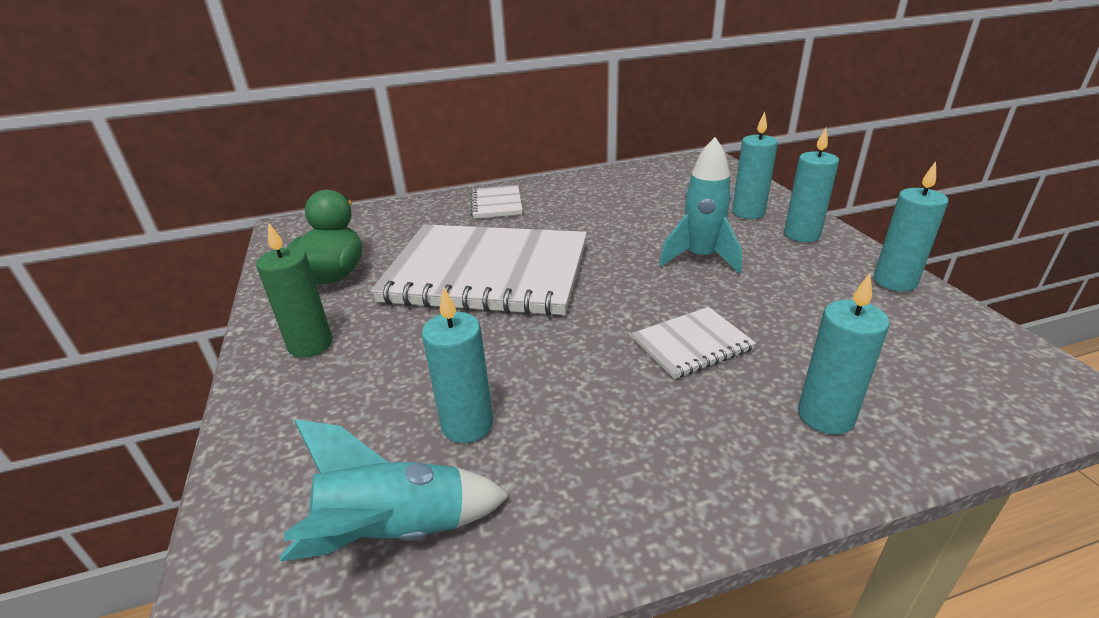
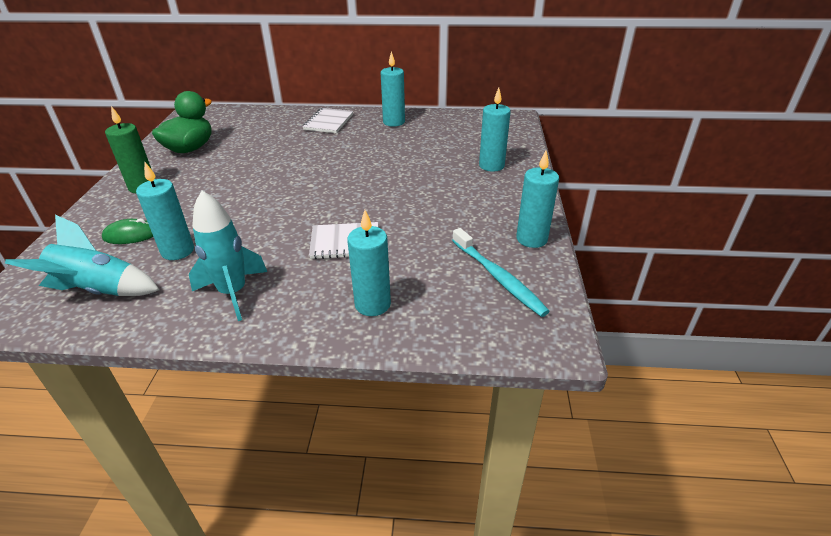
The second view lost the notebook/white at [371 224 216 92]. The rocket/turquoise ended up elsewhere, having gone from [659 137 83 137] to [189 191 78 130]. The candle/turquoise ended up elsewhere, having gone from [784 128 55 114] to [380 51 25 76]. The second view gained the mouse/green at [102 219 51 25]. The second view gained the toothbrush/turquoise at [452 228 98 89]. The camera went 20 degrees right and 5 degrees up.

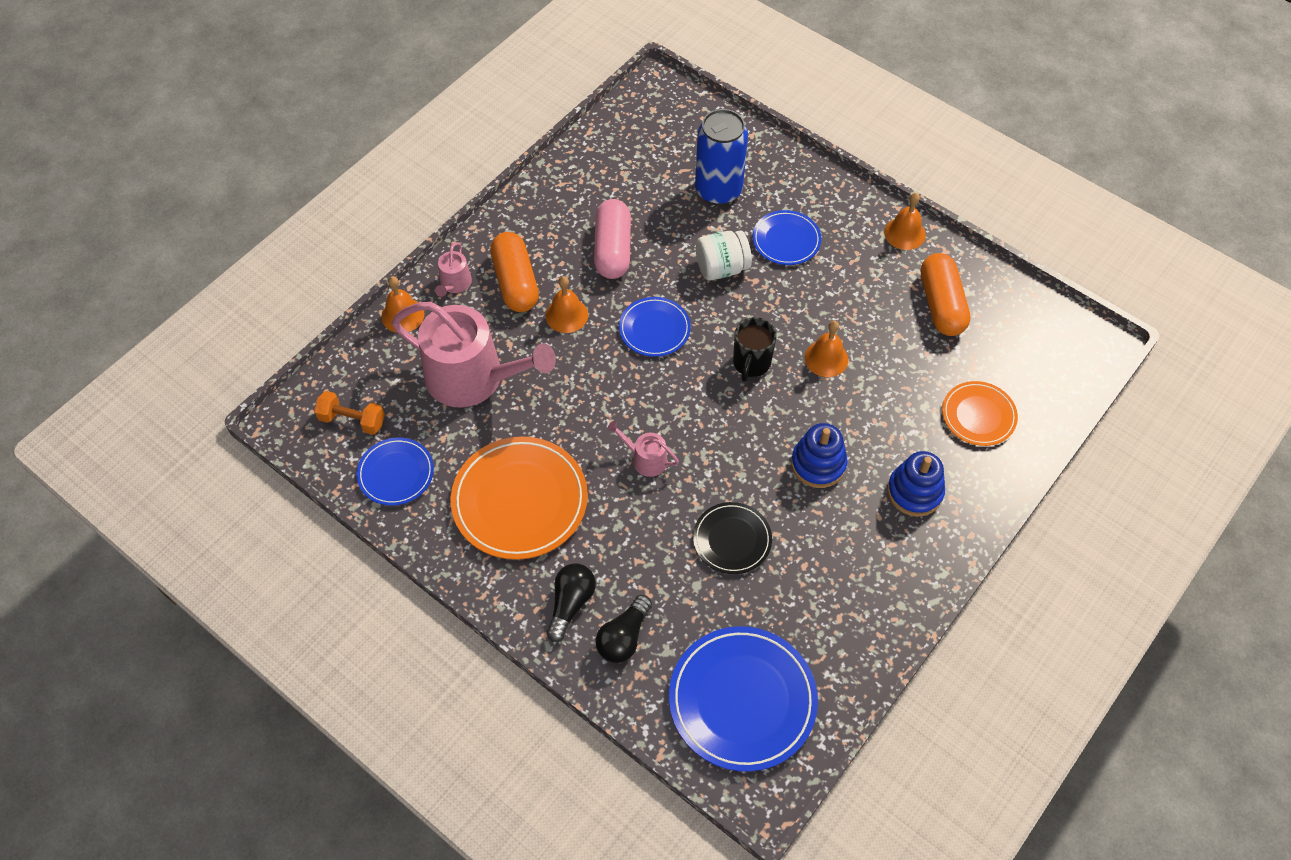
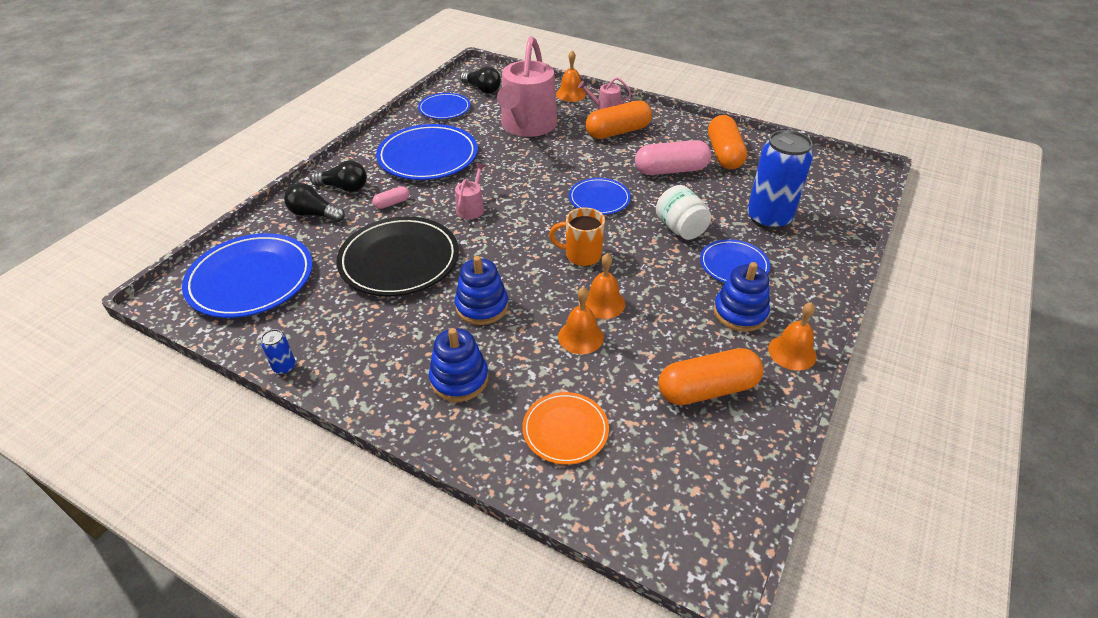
Where the dumbbell/orange stood at [314 391 71 44], the light bulb/black came to stand at [460 67 41 26]. What was the plate/orange at [451 437 137 123] turned into the plate/blue at [376 124 102 56]. The bell/orange ended up elsewhere, having gone from [546 276 42 57] to [558 287 46 67]. The size of the plate/black at [693 502 79 72] changed by a factor of 1.76. What was the mug/black at [733 317 44 65] turned into the mug/orange at [549 207 56 59]. The second view gained the can/blue at [261 329 35 45]. The second view gained the capsule/pink at [372 186 38 23]. The second view gained the capsule/orange at [708 115 39 55]. The second view gained the stacking toy/blue at [714 262 56 70]. The camera went 80 degrees right and 15 degrees down.

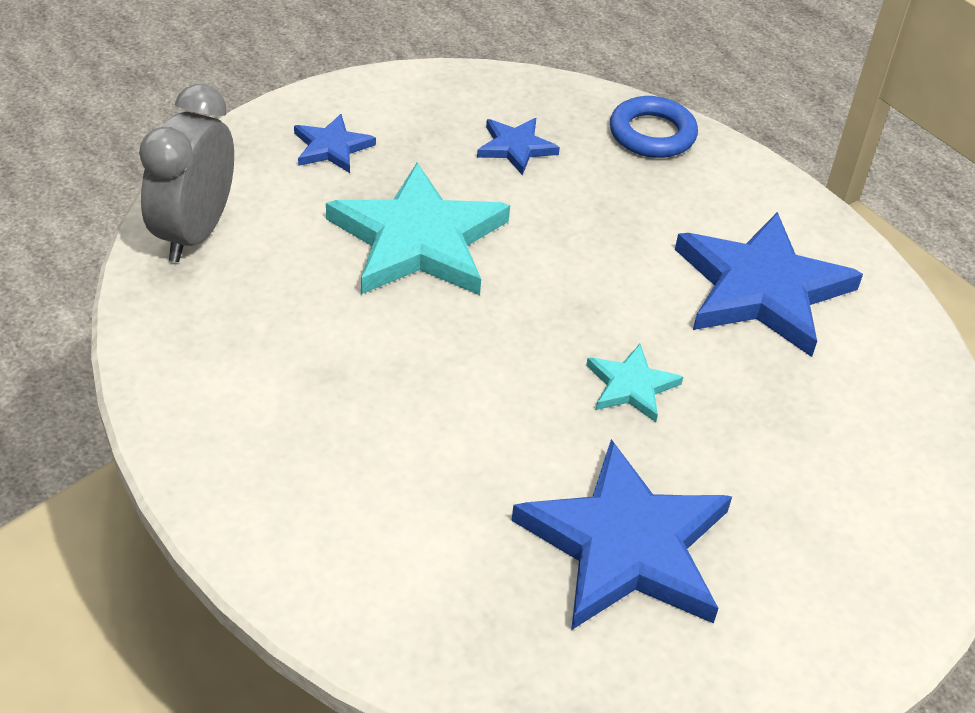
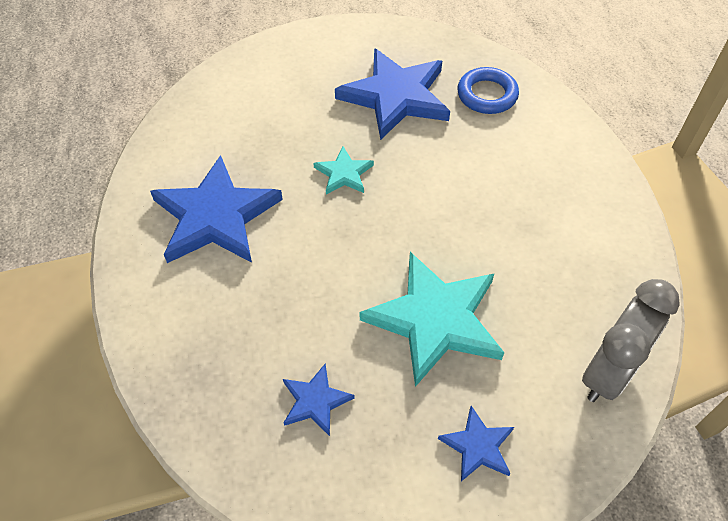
The ring/blue ended up elsewhere, having gone from [610 96 88 62] to [458 67 61 47]. The camera went 155 degrees left and 10 degrees up.

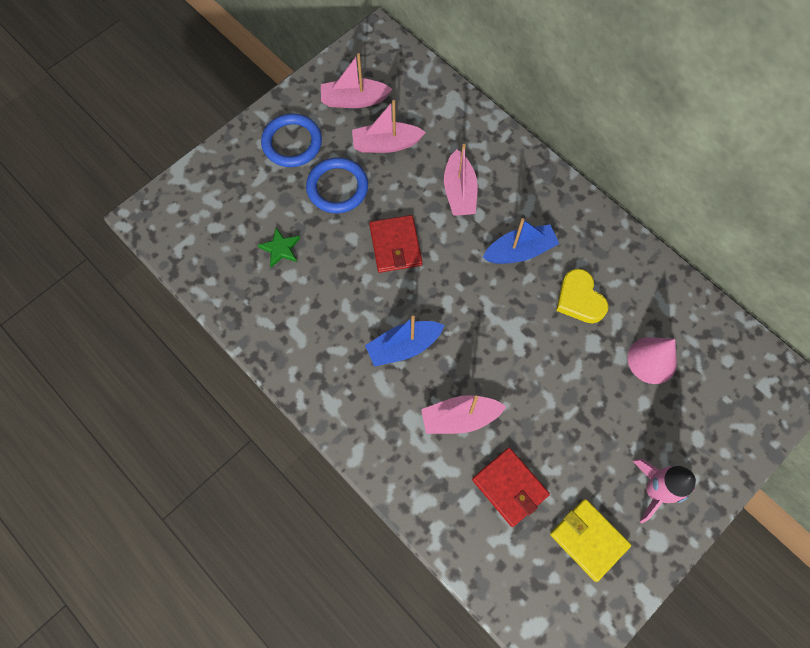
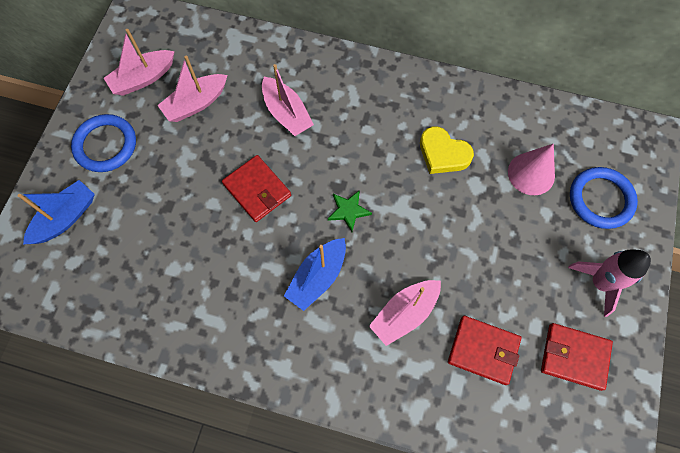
The star/green ended up elsewhere, having gone from [258 228 42 39] to [328 190 44 42]. The ring/blue ended up elsewhere, having gone from [306 157 62 56] to [570 167 68 62]. The boat/blue ended up elsewhere, having gone from [483 218 76 46] to [18 180 77 64]. What was the wallet/yellow at [550 499 81 83] turned into the wallet/red at [541 323 72 68]. The camera went 30 degrees left and 0 degrees up.

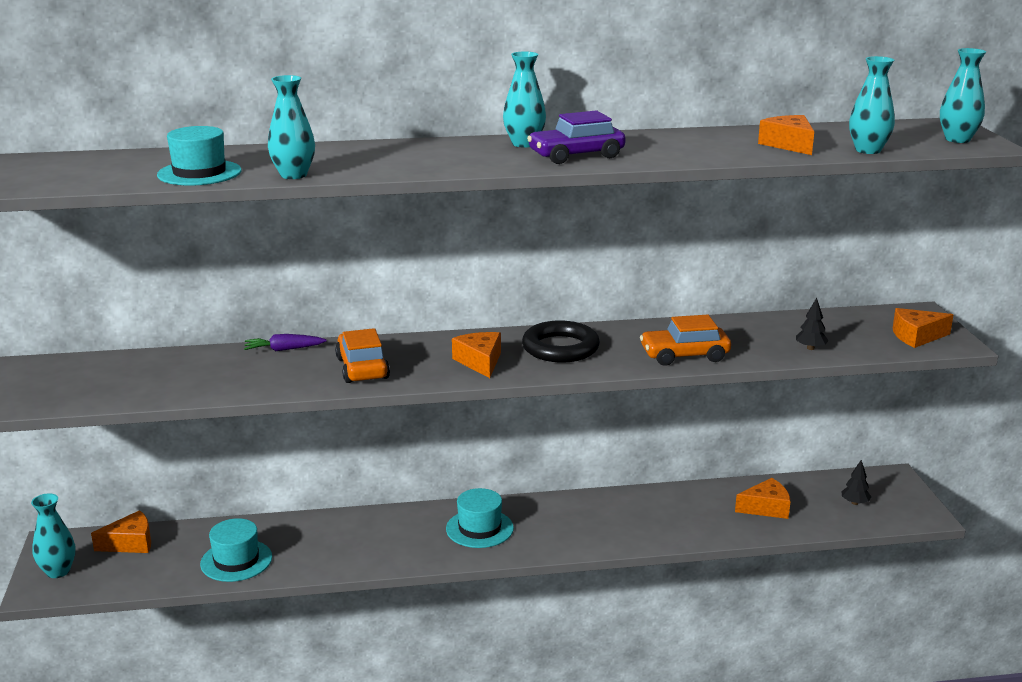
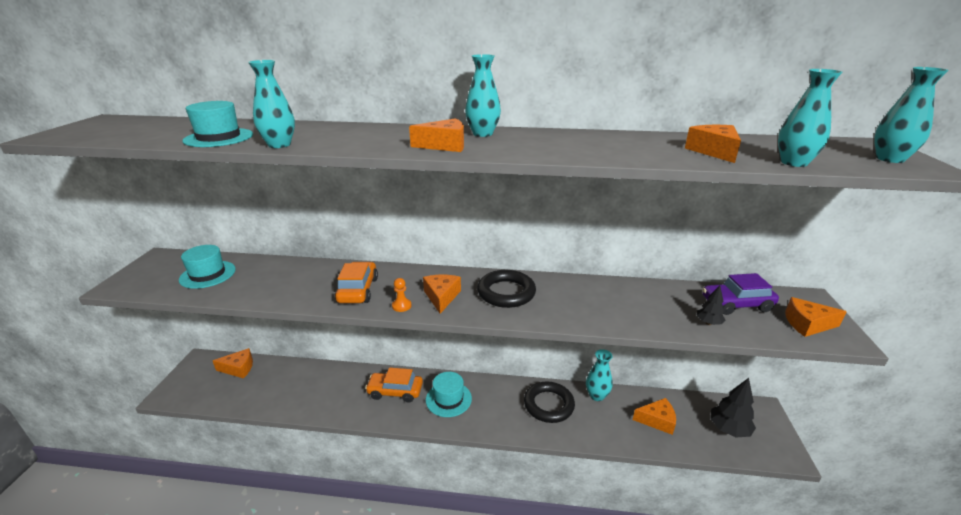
The vase/turquoise ended up elsewhere, having gone from [31 493 45 85] to [586 349 27 52]. The hat/turquoise ended up elsewhere, having gone from [200 518 72 64] to [179 245 57 44]. The second view lost the carrot/purple at [244 334 83 17]. The car/purple ended up elsewhere, having gone from [527 110 99 54] to [702 273 77 42]. The car/orange ended up elsewhere, having gone from [640 315 91 51] to [365 368 58 35]. The size of the tree/black at [841 460 30 45] changed by a factor of 1.85. The second view gained the pawn/orange at [392 278 19 34]. The second view gained the cheese/orange at [409 118 55 34]. The second view gained the ring/black at [524 381 51 42]. The camera went 15 degrees right and 5 degrees up.

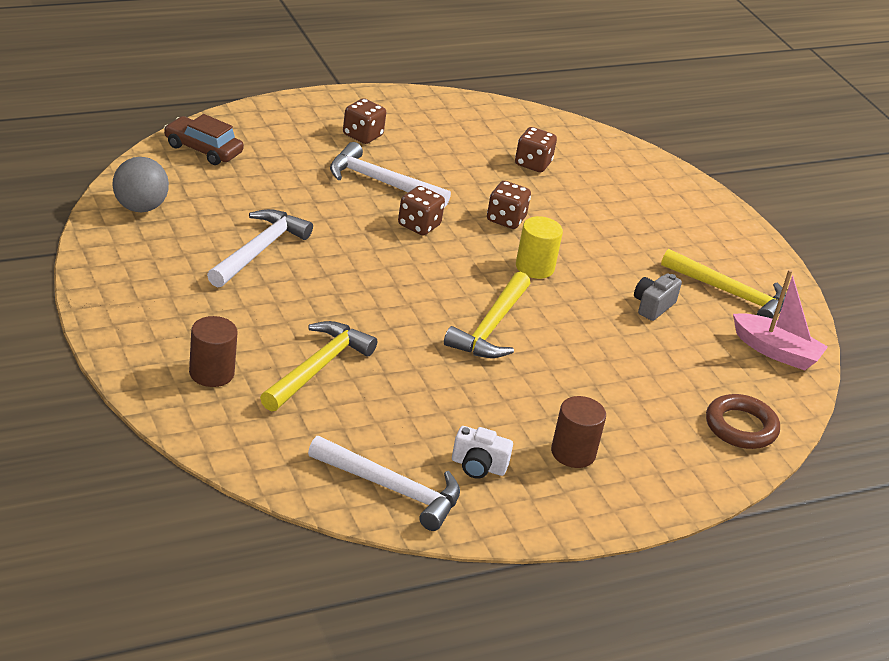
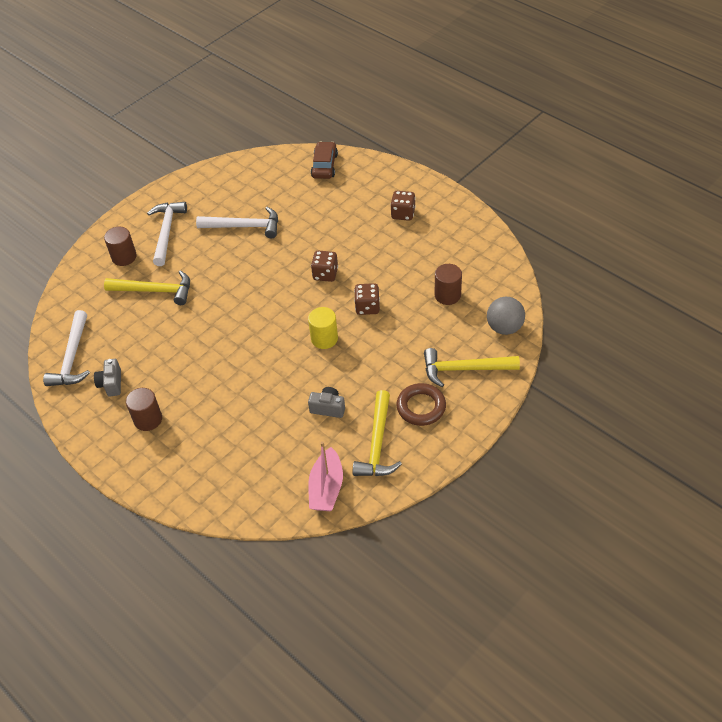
The ball/grey ended up elsewhere, having gone from [113 157 56 55] to [487 297 38 38]. The hammer/white ended up elsewhere, having gone from [330 142 121 66] to [147 202 40 64]. The hammer/yellow ended up elsewhere, having gone from [444 272 86 86] to [424 348 96 39]. What was the camera/white at [452 426 61 53] turned into the camera/grey at [94 359 27 38]. Where the dice/brown stood at [515 127 42 45], the cylinder/brown came to stand at [435 264 27 41]. The ring/brown ended up elsewhere, having gone from [706 394 74 55] to [396 383 50 43]. The camera went 75 degrees right and 15 degrees up.

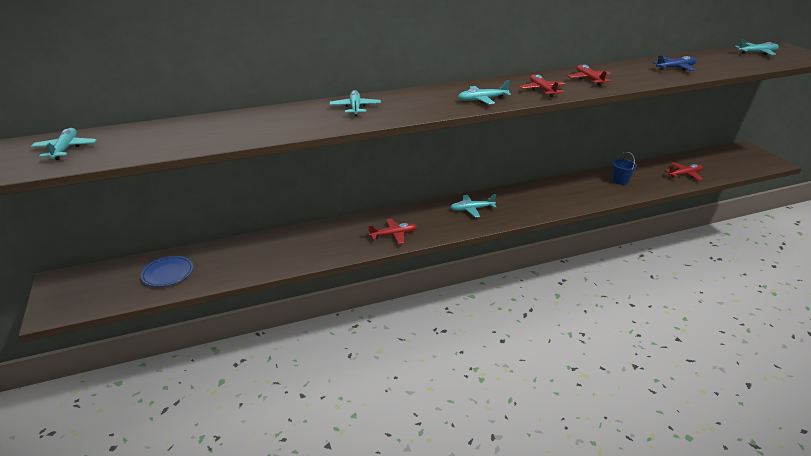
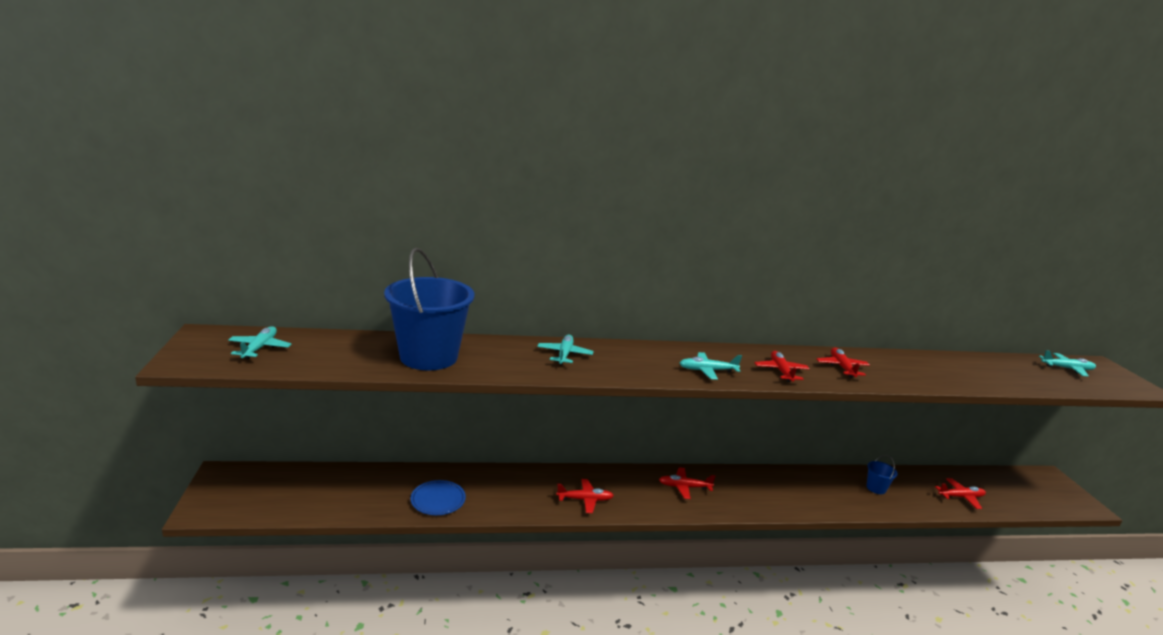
The plate/blue ended up elsewhere, having gone from [140 256 53 31] to [411 480 55 35]. What was the plane/turquoise at [450 194 46 23] turned into the plane/red at [659 467 56 32]. The second view lost the plane/blue at [653 55 44 16]. The second view gained the bucket/blue at [384 248 90 123]. The camera went 10 degrees right and 10 degrees down.

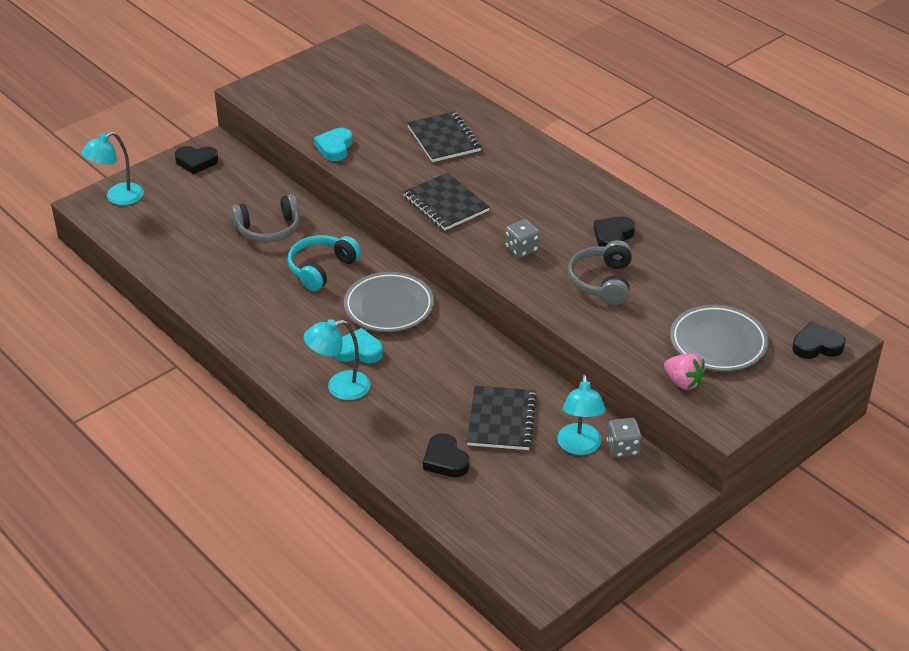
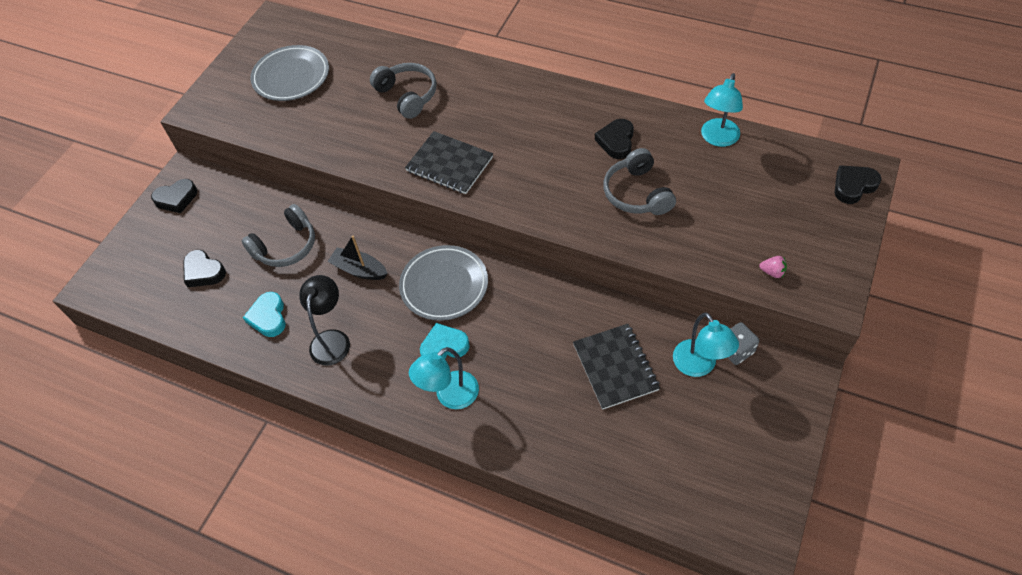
The lamp/turquoise ended up elsewhere, having gone from [81 132 63 73] to [701 73 42 74]. Where the headphones/turquoise stood at [288 235 73 56], the boat/black came to stand at [328 236 60 44]. The heart/turquoise ended up elsewhere, having gone from [314 128 39 33] to [243 292 43 45]. Where the notebook/black stood at [407 111 74 51], the headphones/grey came to stand at [370 63 66 56]. The heart/black ended up elsewhere, having gone from [423 433 46 44] to [183 250 43 37]. The second view lost the dice/grey at [505 219 35 39]. The size of the strawberry/pink at [664 353 42 37] changed by a factor of 0.62. The plate/grey ended up elsewhere, having gone from [670 305 99 66] to [250 45 79 56]. The second view gained the lamp/black at [299 275 51 91]. The camera went 20 degrees left and 15 degrees up.

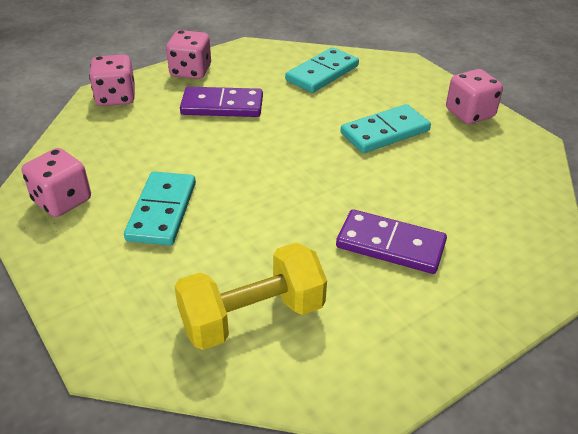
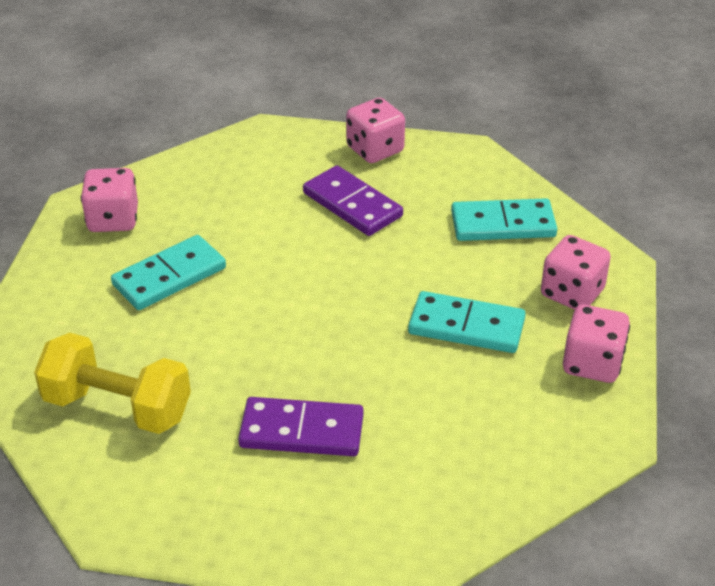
The dice/pink ended up elsewhere, having gone from [89 55 46 51] to [541 235 70 75]. The domino/purple at [336 209 111 65] ended up facing another way, 60 degrees counterclockwise from before. The camera went 45 degrees right and 0 degrees up.

